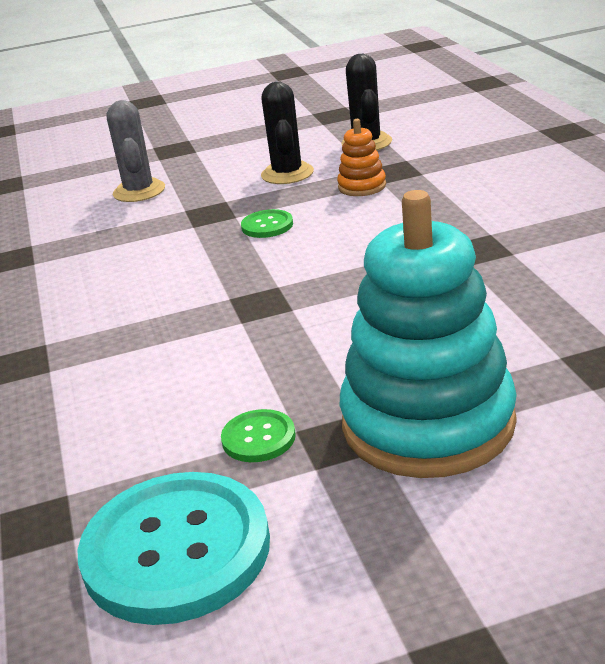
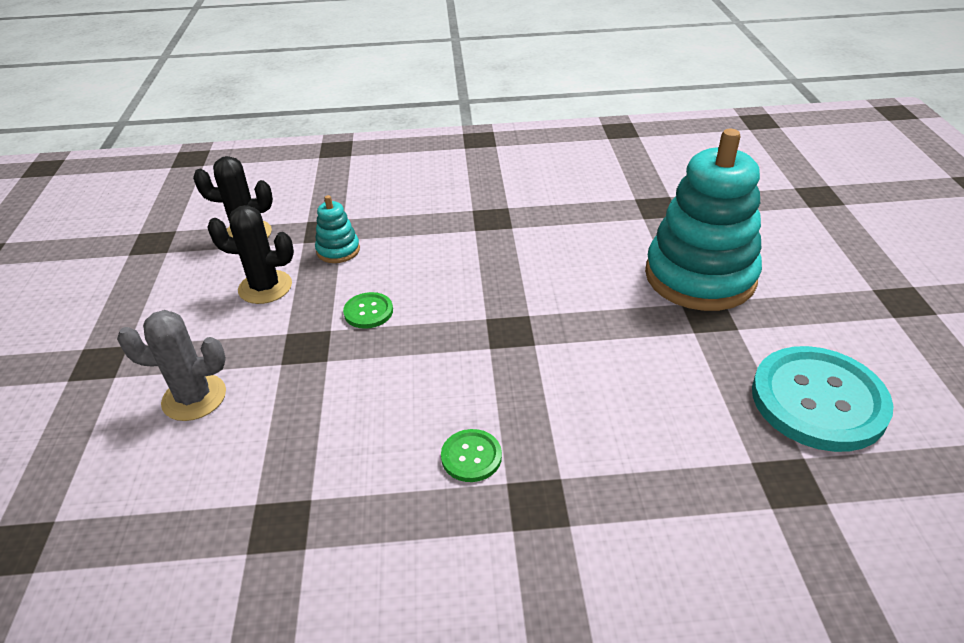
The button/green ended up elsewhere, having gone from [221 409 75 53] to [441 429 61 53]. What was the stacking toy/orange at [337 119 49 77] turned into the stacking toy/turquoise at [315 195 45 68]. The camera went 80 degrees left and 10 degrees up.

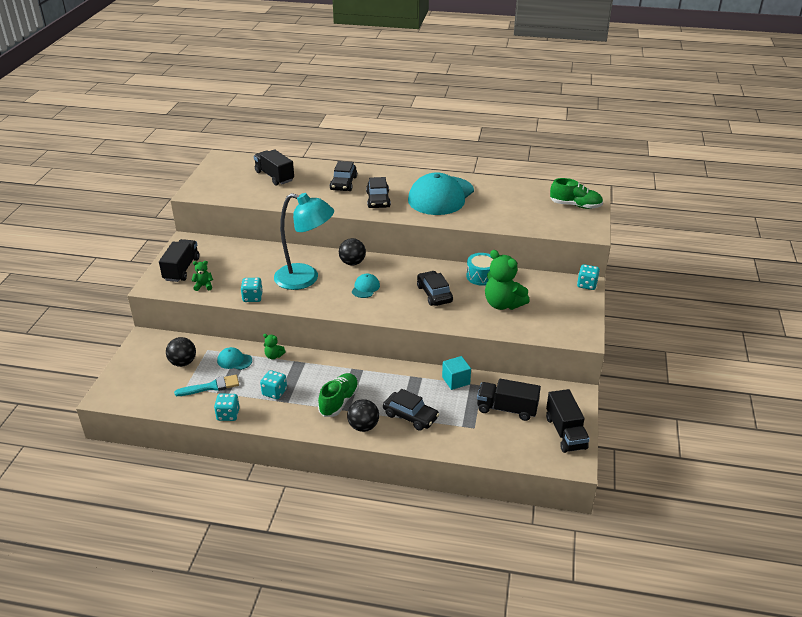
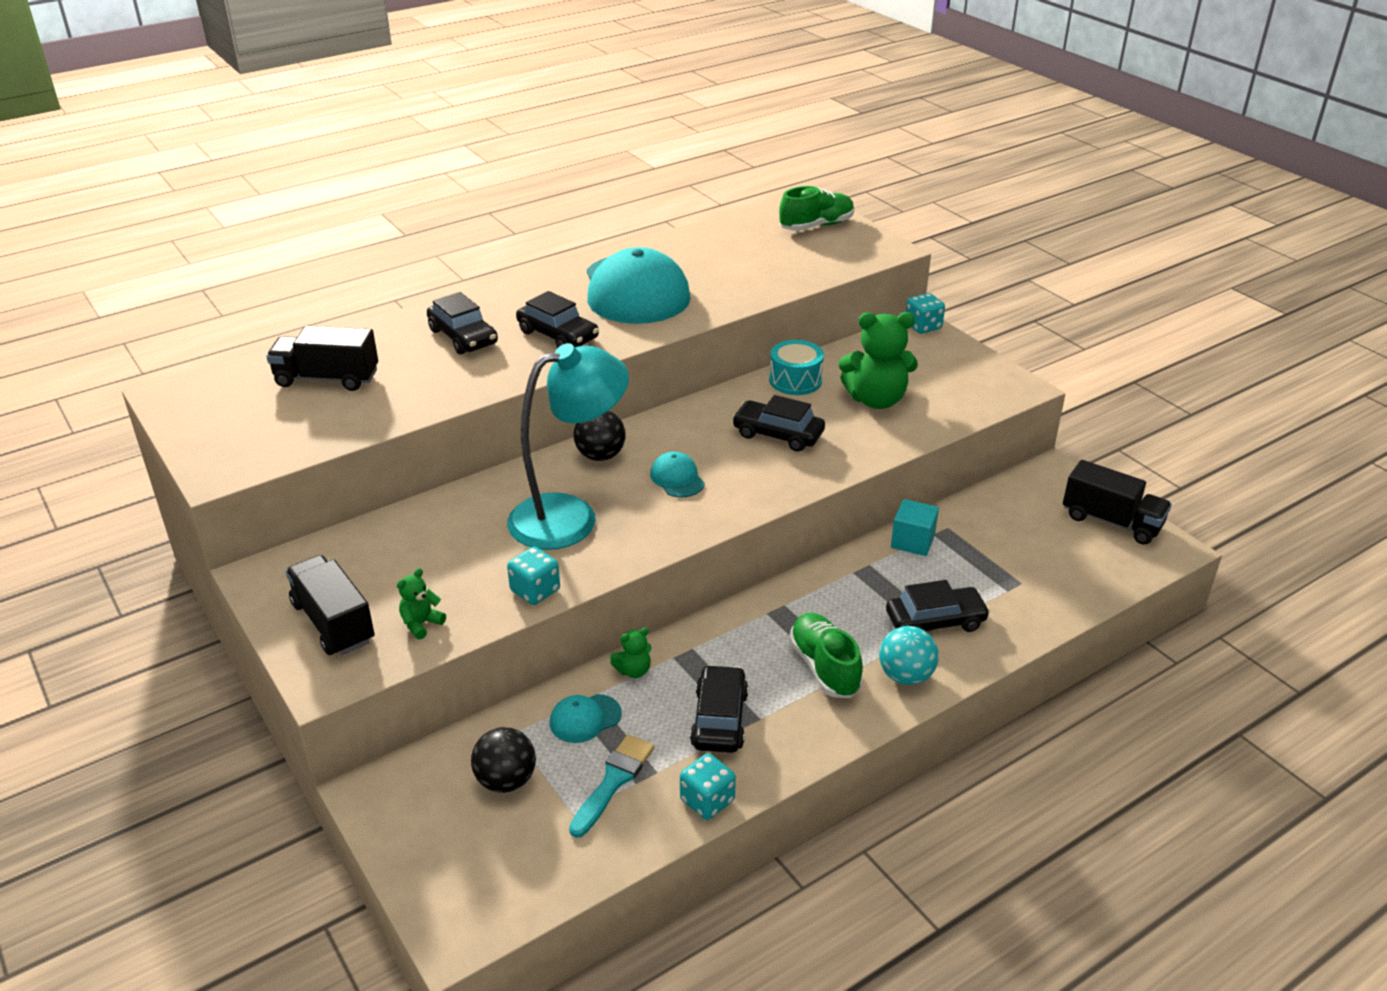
Where the dice/turquoise stood at [260 370 27 29], the car/black came to stand at [690 665 58 88]. What was the ball/black at [347 399 32 33] turned into the ball/turquoise at [879 626 60 59]. The second view lost the truck/black at [477 379 64 42]. The camera went 45 degrees left and 0 degrees up.

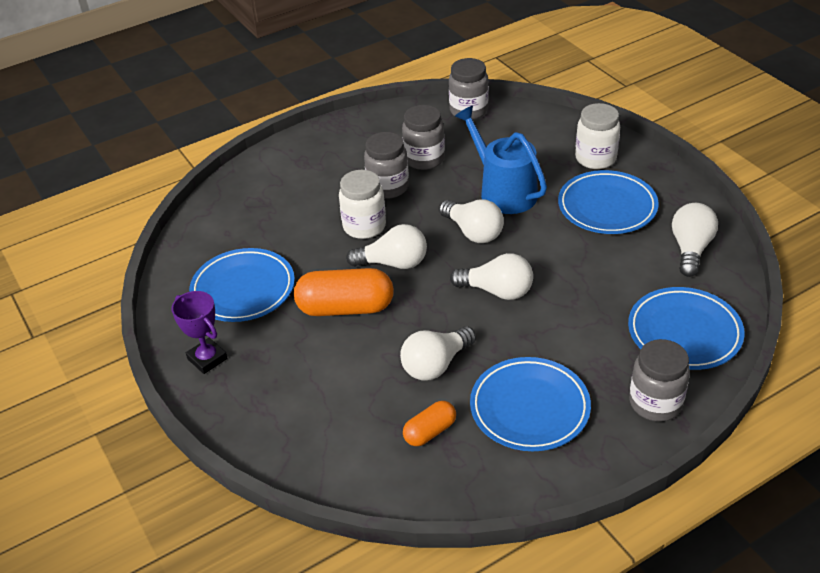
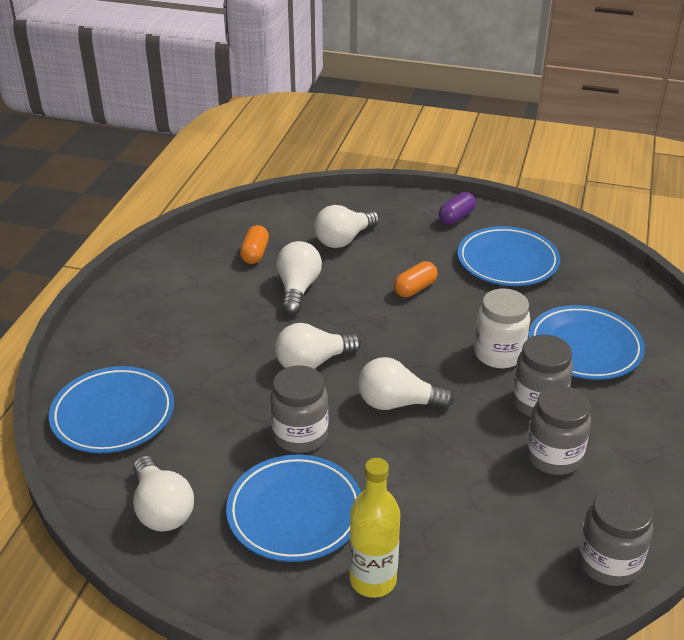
Where the trophy/purple stood at [172 291 55 83], the capsule/purple came to stand at [439 192 37 33]. The size of the capsule/orange at [294 268 100 48] changed by a factor of 0.55. The light bulb/white ended up elsewhere, having gone from [346 224 81 45] to [314 205 65 43]. The second view lost the watering can/blue at [455 106 92 108]. The plate/blue ended up elsewhere, having gone from [470 357 121 94] to [529 305 116 75]. Where the jar/white stood at [575 103 45 66], the bottle/yellow came to stand at [349 458 51 140]. The jar/grey ended up elsewhere, having gone from [629 339 61 83] to [270 365 58 88]. The camera went 135 degrees right and 5 degrees down.

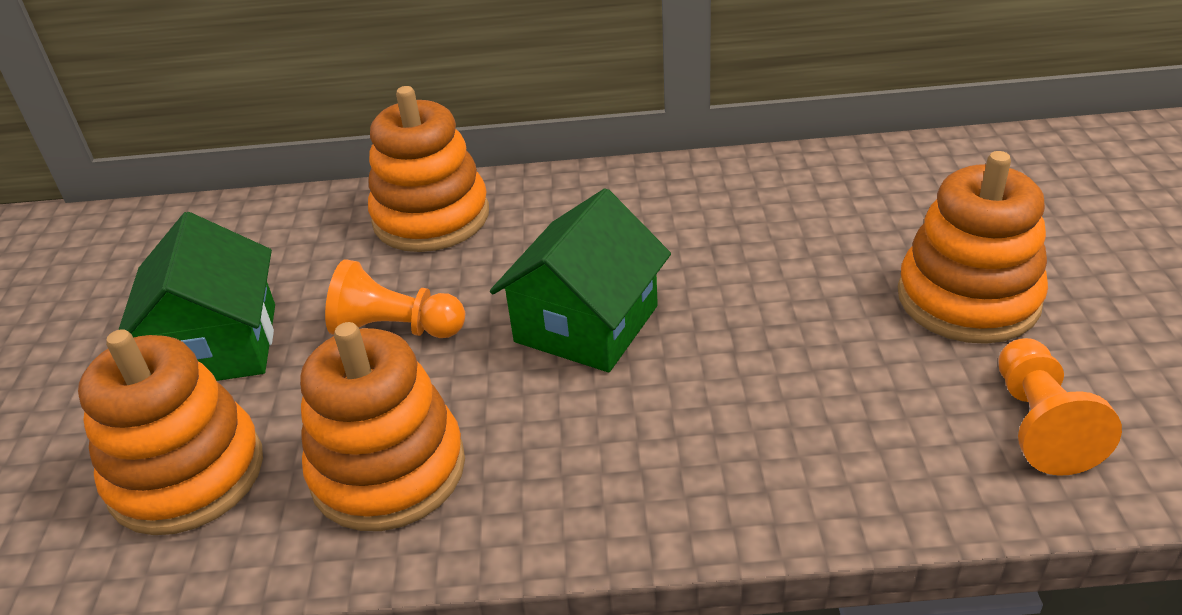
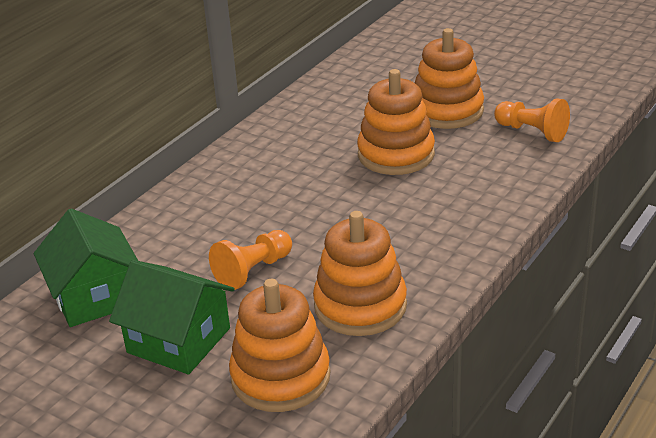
The stacking toy/orange ended up elsewhere, having gone from [368 86 121 166] to [357 69 78 106]. The house/green ended up elsewhere, having gone from [490 188 181 184] to [34 208 104 119]. The camera went 55 degrees left and 5 degrees down.

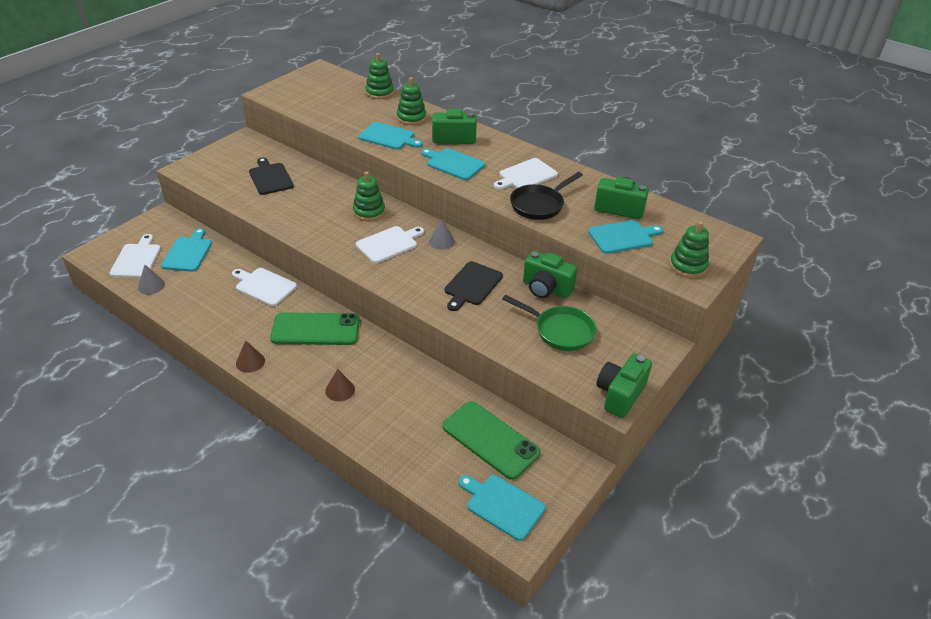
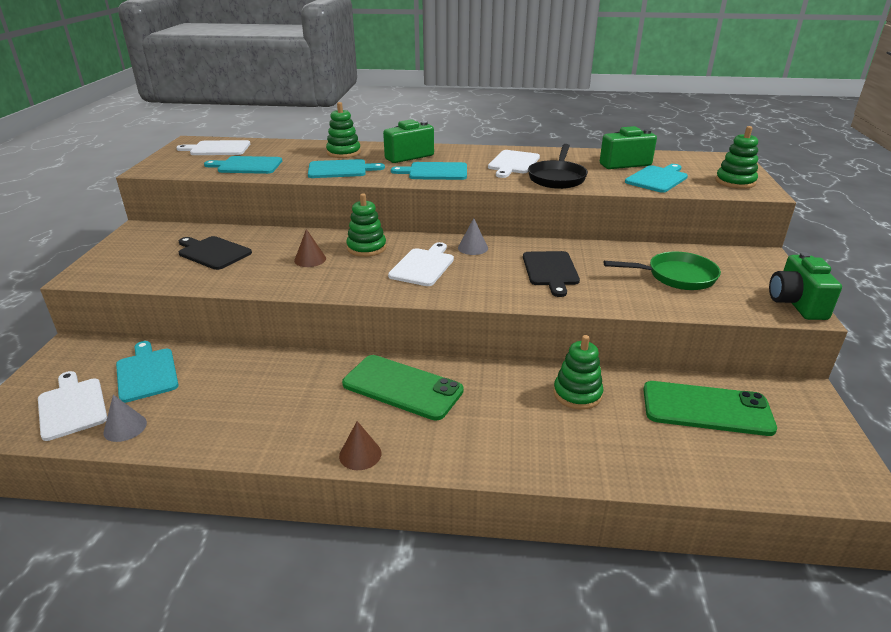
The cutting board/white ended up elsewhere, having gone from [232 268 65 38] to [176 140 74 15]. The phone/green at [270 312 90 33] ended up facing another way, 60 degrees clockwise from before. The cone/brown ended up elsewhere, having gone from [325 369 30 32] to [294 229 32 38]. The stacking toy/green ended up elsewhere, having gone from [365 53 29 46] to [554 335 50 75]. The cutting board/turquoise ended up elsewhere, having gone from [459 475 87 66] to [204 156 78 18]. The second view lost the camera/green at [523 251 55 47]. The camera went 30 degrees left and 10 degrees down.

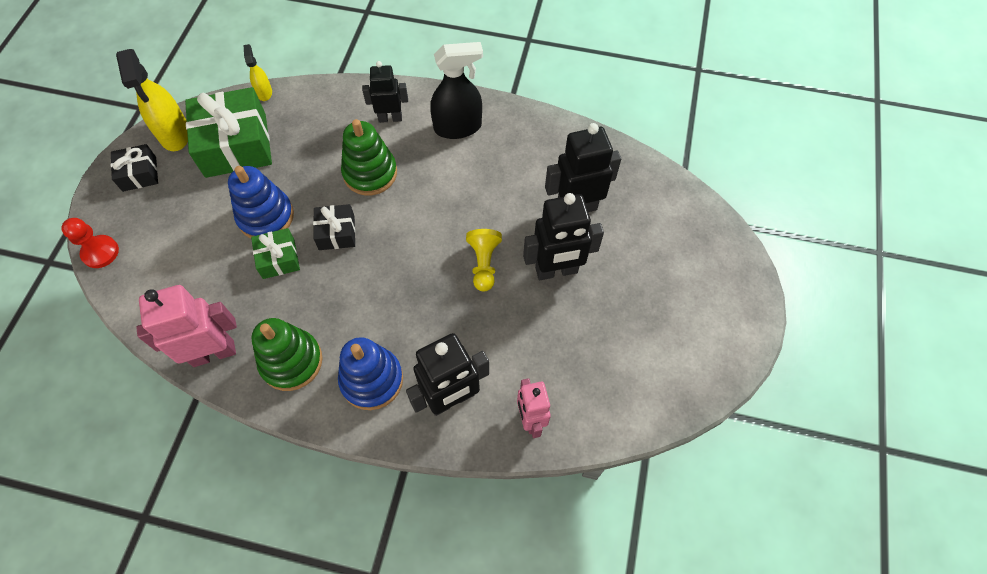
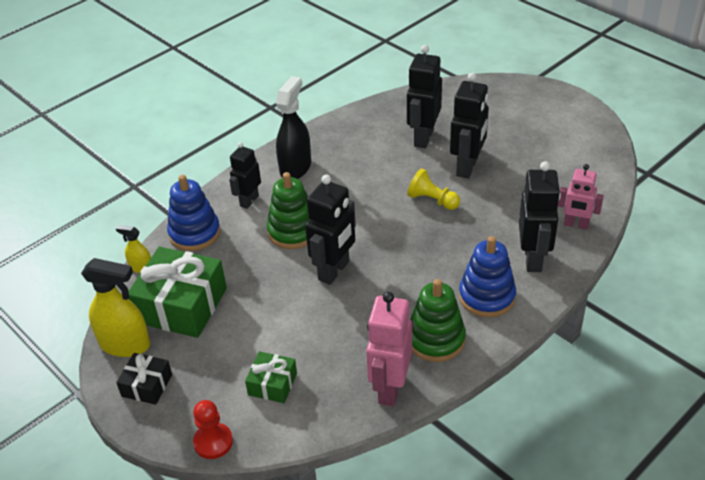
The stacking toy/blue ended up elsewhere, having gone from [228 166 66 72] to [167 175 53 76]. The gift/green ended up elsewhere, having gone from [251 228 49 51] to [245 351 52 52]. Where the gift/black stood at [313 204 42 46], the robot/black came to stand at [305 175 51 110]. The camera went 55 degrees left and 20 degrees down.

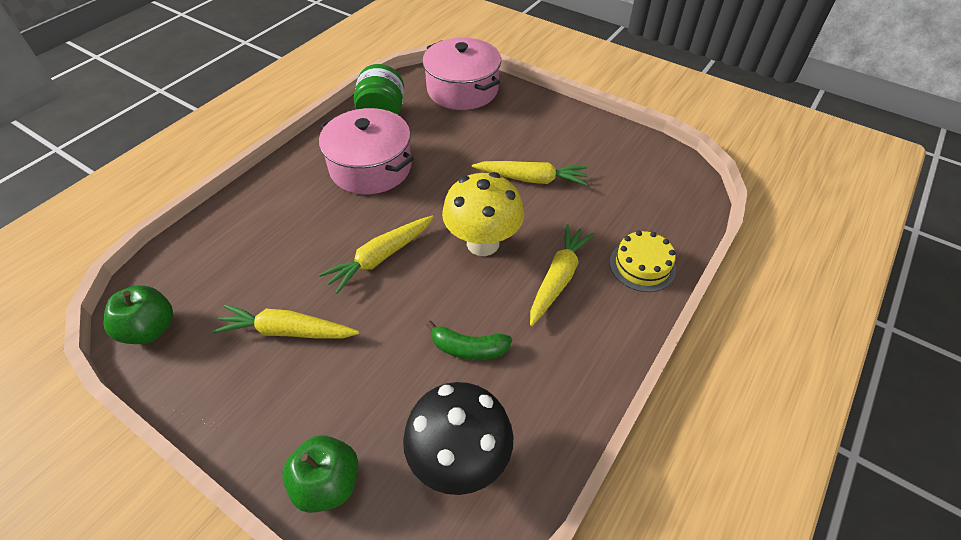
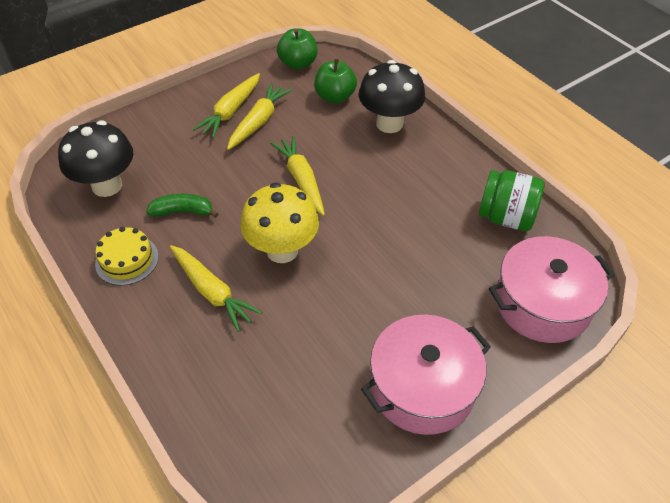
The apple/green ended up elsewhere, having gone from [282 435 76 78] to [314 58 43 45]. The pot/pink ended up elsewhere, having gone from [319 108 95 86] to [361 315 130 120]. The banana/green at [426 321 86 39] ended up facing another way, 60 degrees clockwise from before. The carrot/yellow ended up elsewhere, having gone from [472 161 116 25] to [193 73 67 65]. The cake/yellow ended up elsewhere, having gone from [610 231 66 61] to [95 227 64 59]. The second view gained the mushroom/black at [359 60 66 73]. The camera went 110 degrees right and 0 degrees up.

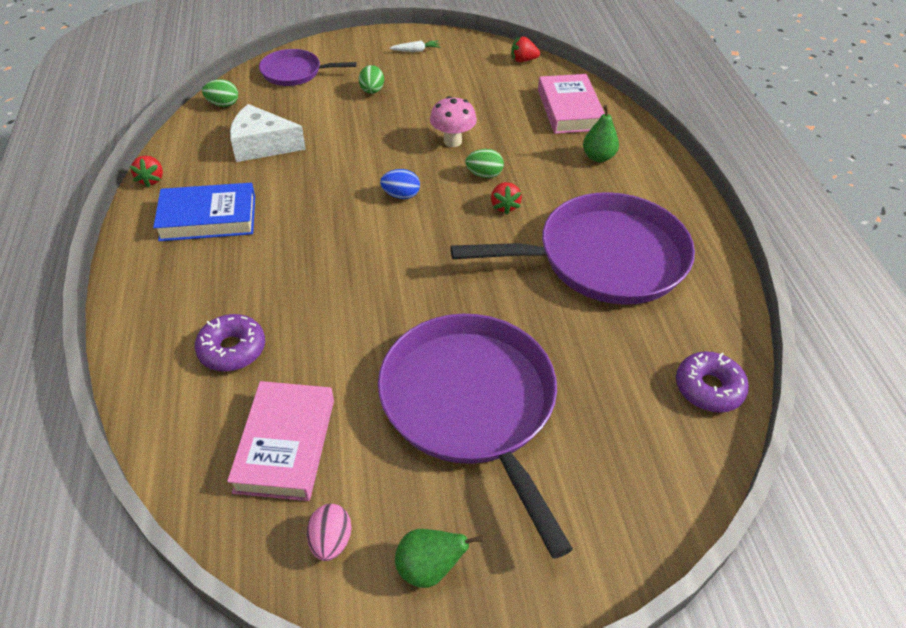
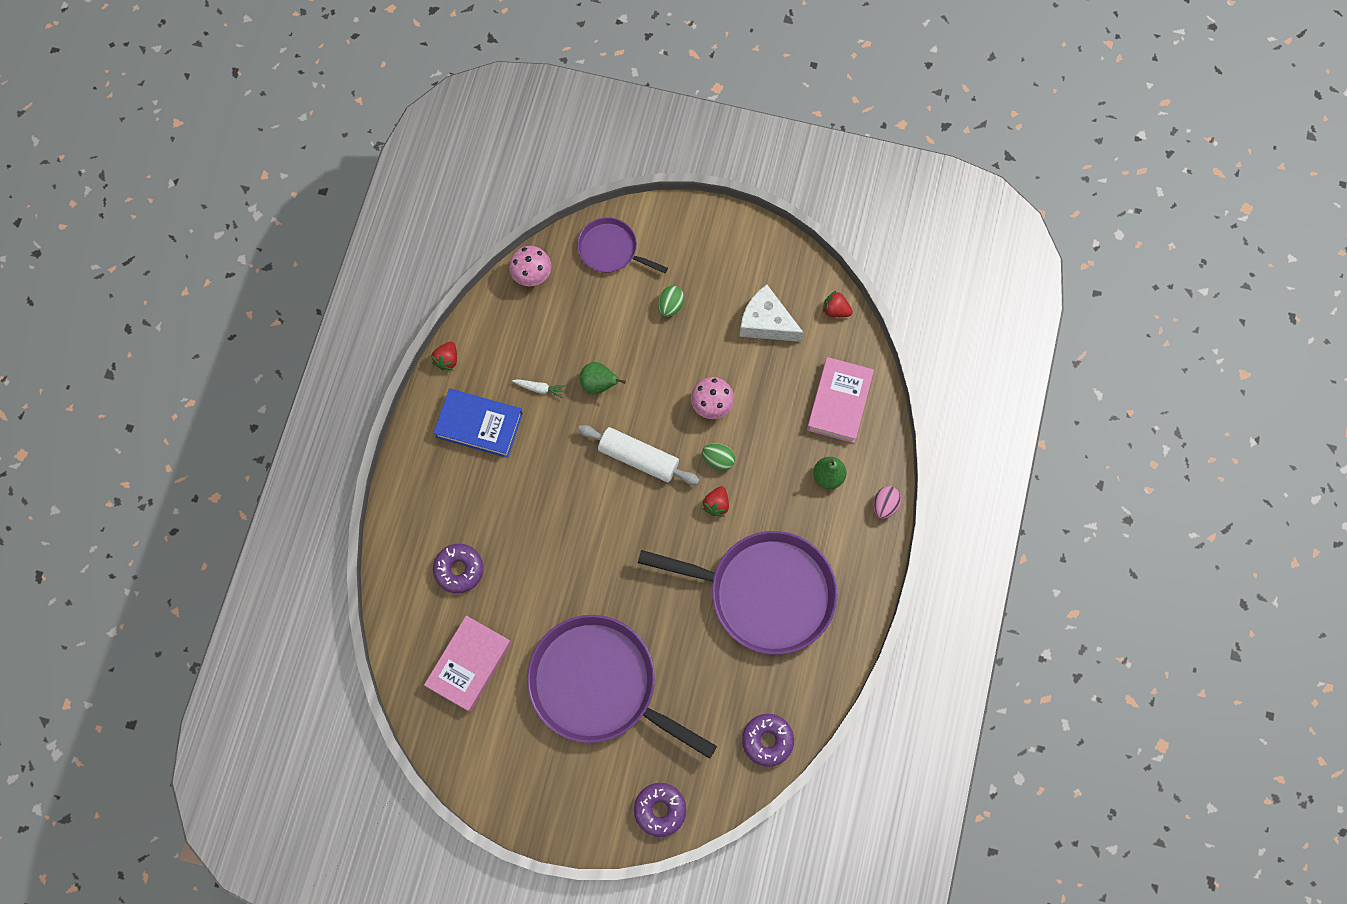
Where the egg/green stood at [202 79 36 28], the mushroom/pink came to stand at [509 246 42 40]. The cheese/white ended up elsewhere, having gone from [230 104 76 58] to [739 285 65 57]. The egg/pink ended up elsewhere, having gone from [307 504 44 57] to [873 486 28 33]. The pan/purple at [378 314 195 245] ended up facing another way, 60 degrees counterclockwise from before. Where the egg/blue stood at [380 169 40 30], the rolling pin/white came to stand at [578 425 121 60]. The carrot/white ended up elsewhere, having gone from [390 41 51 11] to [512 379 54 19]. The pear/green ended up elsewhere, having gone from [395 529 89 59] to [579 362 47 32]. The second view gained the donut/purple at [634 783 53 54]. The camera went 25 degrees right and 25 degrees up.

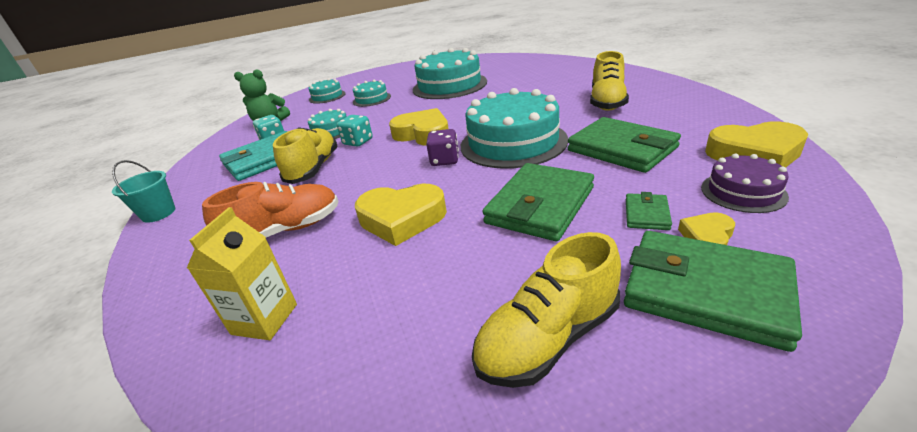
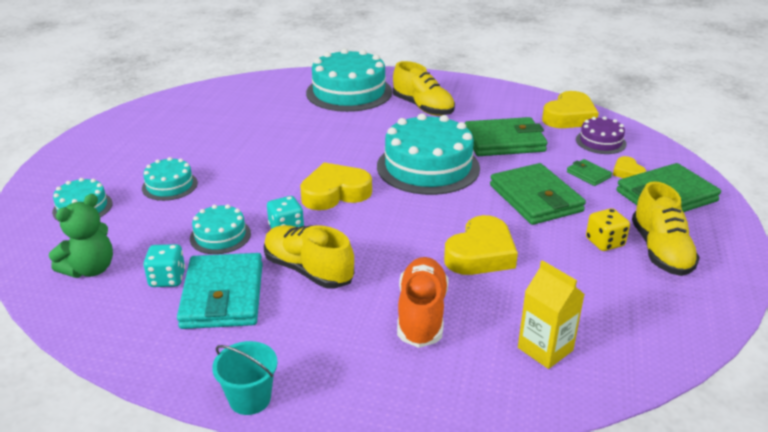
The cake/turquoise ended up elsewhere, having gone from [413 48 74 51] to [306 48 86 64]. The second view lost the dice/purple at [426 129 33 37]. The second view gained the dice/yellow at [586 208 44 43]. The camera went 60 degrees left and 0 degrees up.

